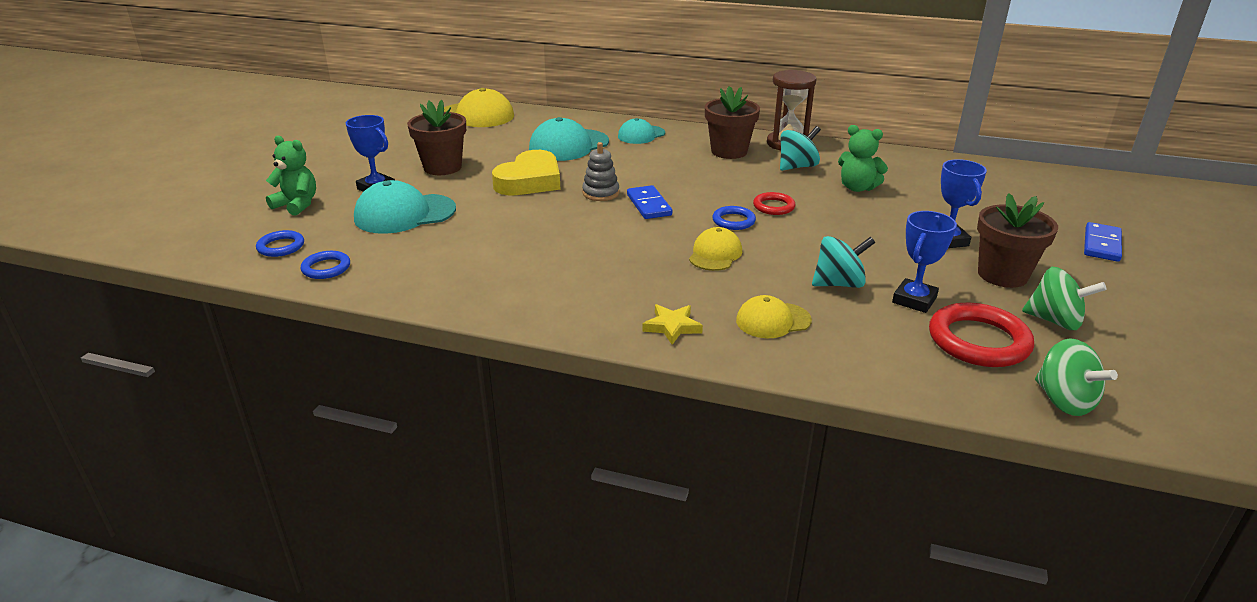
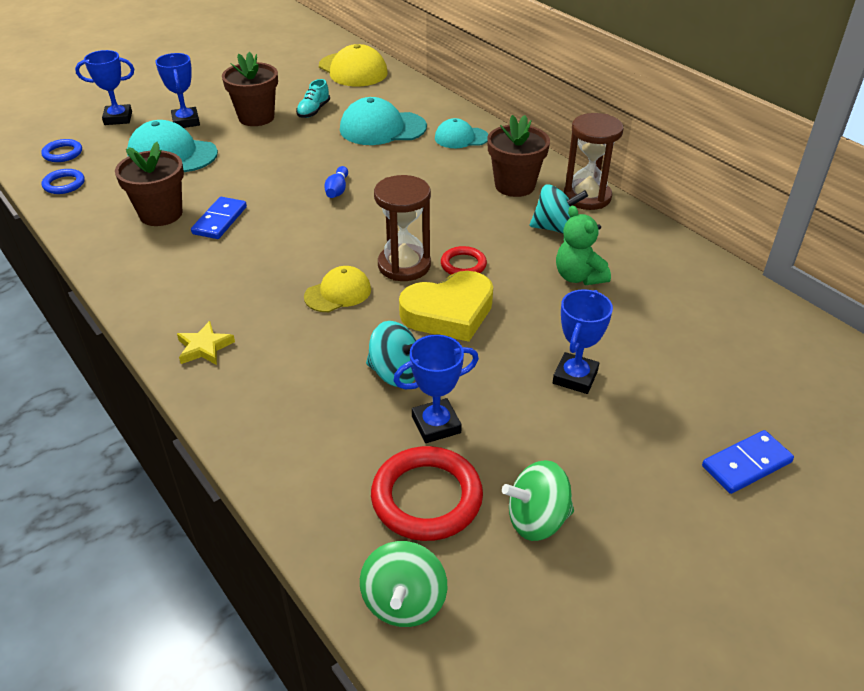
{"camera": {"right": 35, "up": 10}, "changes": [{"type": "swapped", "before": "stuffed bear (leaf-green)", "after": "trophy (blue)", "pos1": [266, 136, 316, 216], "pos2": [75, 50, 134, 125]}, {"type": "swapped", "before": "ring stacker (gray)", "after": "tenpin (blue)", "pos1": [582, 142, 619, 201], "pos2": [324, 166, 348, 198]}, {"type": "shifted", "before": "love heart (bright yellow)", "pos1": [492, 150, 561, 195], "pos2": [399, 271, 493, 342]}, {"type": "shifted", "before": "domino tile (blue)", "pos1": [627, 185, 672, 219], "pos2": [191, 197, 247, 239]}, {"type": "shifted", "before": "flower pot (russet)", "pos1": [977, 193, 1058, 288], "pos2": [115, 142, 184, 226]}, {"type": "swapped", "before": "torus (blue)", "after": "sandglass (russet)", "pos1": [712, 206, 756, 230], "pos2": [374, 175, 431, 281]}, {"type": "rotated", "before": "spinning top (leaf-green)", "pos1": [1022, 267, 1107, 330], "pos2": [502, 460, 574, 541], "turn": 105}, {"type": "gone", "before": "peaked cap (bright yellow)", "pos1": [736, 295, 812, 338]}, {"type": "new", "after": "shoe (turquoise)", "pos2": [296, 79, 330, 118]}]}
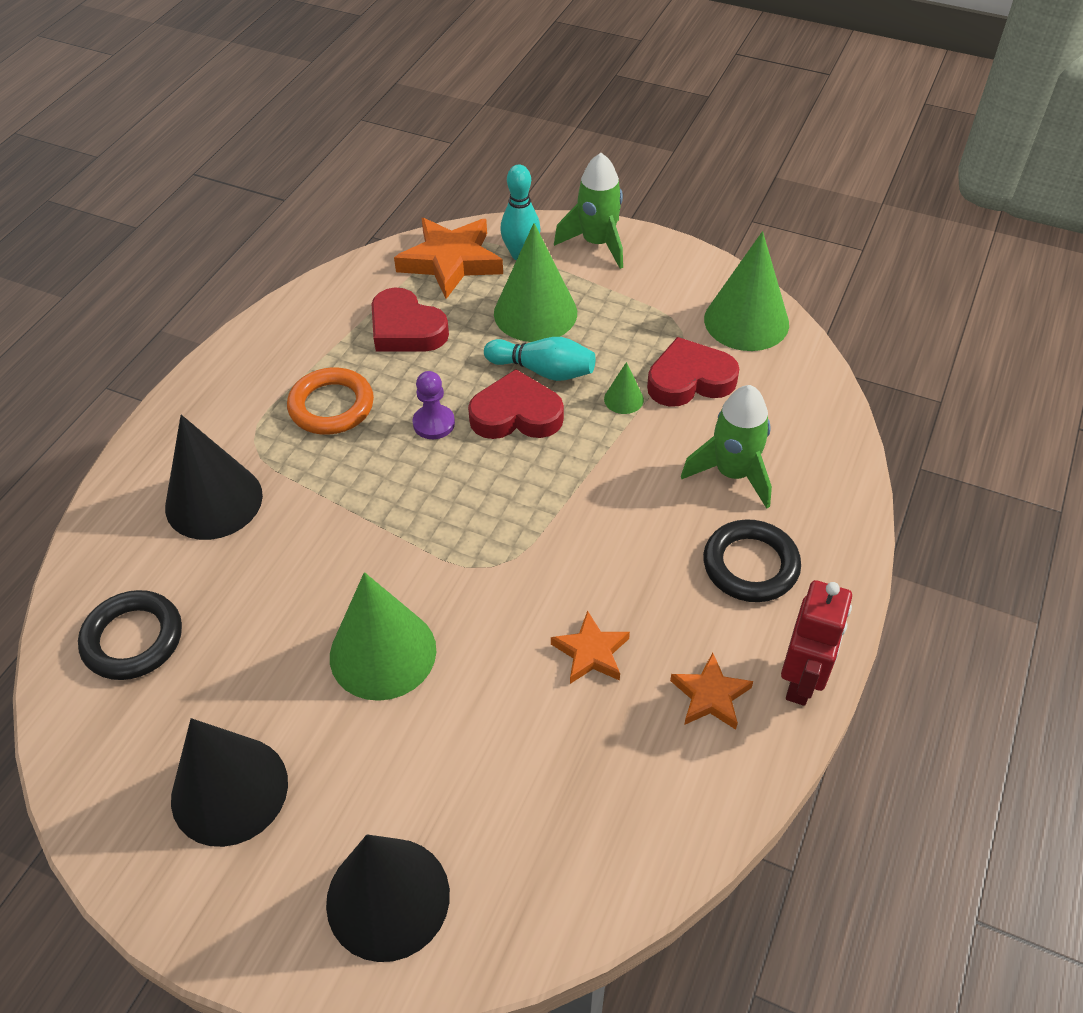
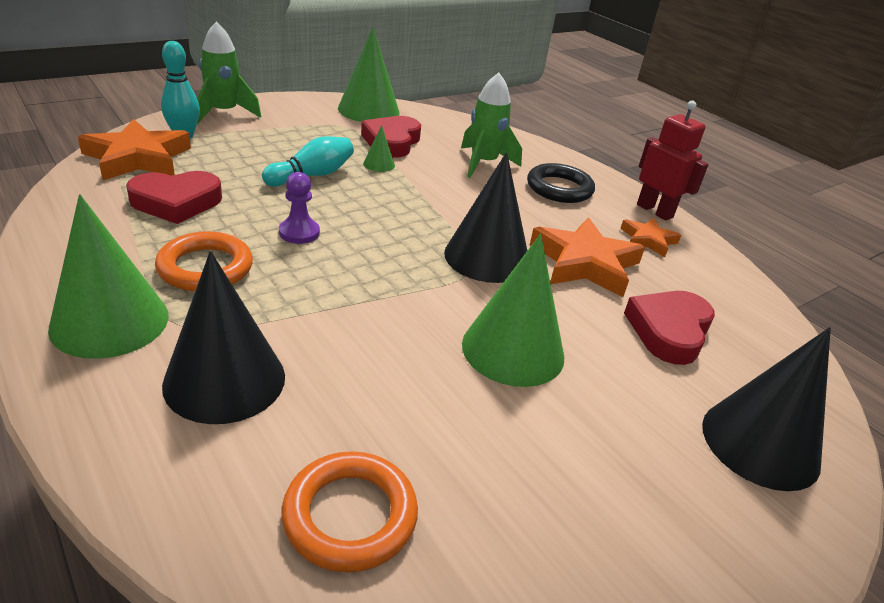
{"camera": {"right": -65, "up": -15}, "changes": [{"type": "shifted", "before": "cone shape (leaf-green)", "pos1": [494, 223, 577, 342], "pos2": [48, 194, 168, 359]}, {"type": "shifted", "before": "love heart (red)", "pos1": [468, 369, 564, 439], "pos2": [624, 291, 715, 365]}, {"type": "repainted", "before": "torus (ebony)", "after": "torus (orange)", "pos1": [78, 590, 182, 680], "pos2": [281, 451, 418, 572]}, {"type": "scaled", "before": "star (orange)", "pos1": [551, 610, 630, 684], "pos2": [530, 218, 645, 297], "scale": 1.79}, {"type": "shifted", "before": "cone shape (ebony)", "pos1": [171, 718, 288, 847], "pos2": [444, 152, 527, 283]}]}
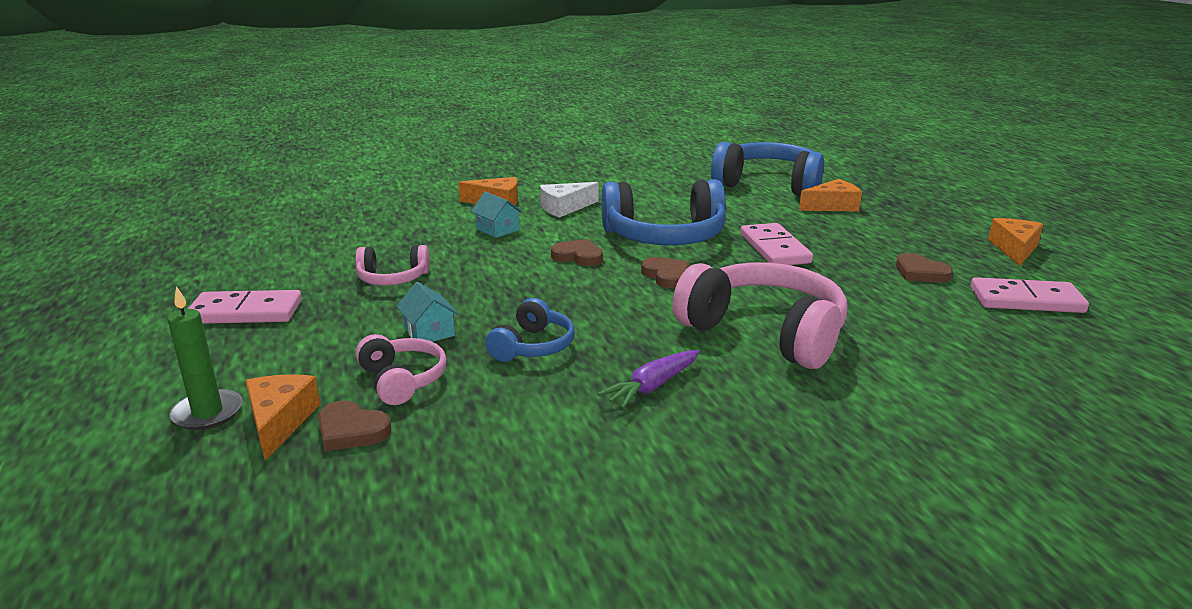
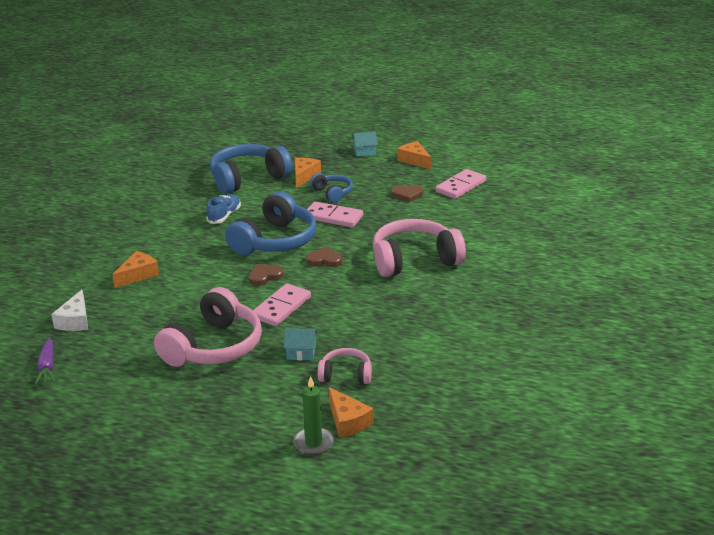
{"camera": {"right": -55, "up": 5}, "changes": [{"type": "shifted", "before": "piece of cheese (snow-white)", "pos1": [540, 182, 598, 218], "pos2": [51, 289, 88, 331]}, {"type": "shifted", "before": "cottage (turquoise)", "pos1": [471, 192, 522, 238], "pos2": [352, 131, 377, 157]}, {"type": "scaled", "before": "over-ear headphones (rosy)", "pos1": [355, 245, 430, 285], "pos2": [154, 287, 262, 367], "scale": 1.92}, {"type": "shifted", "before": "domino tile (rosy)", "pos1": [188, 290, 302, 324], "pos2": [253, 283, 311, 326]}, {"type": "shifted", "before": "over-ear headphones (blue)", "pos1": [485, 298, 575, 362], "pos2": [310, 173, 353, 203]}, {"type": "shifted", "before": "carrot (royal purple)", "pos1": [598, 350, 700, 409], "pos2": [35, 338, 56, 385]}, {"type": "rotated", "before": "piece of cheese (orange)", "pos1": [245, 374, 320, 461], "pos2": [329, 387, 373, 438], "turn": -150}, {"type": "gone", "before": "love heart (russet)", "pos1": [318, 400, 392, 451]}, {"type": "new", "after": "shoe (blue)", "pos2": [206, 194, 241, 224]}]}
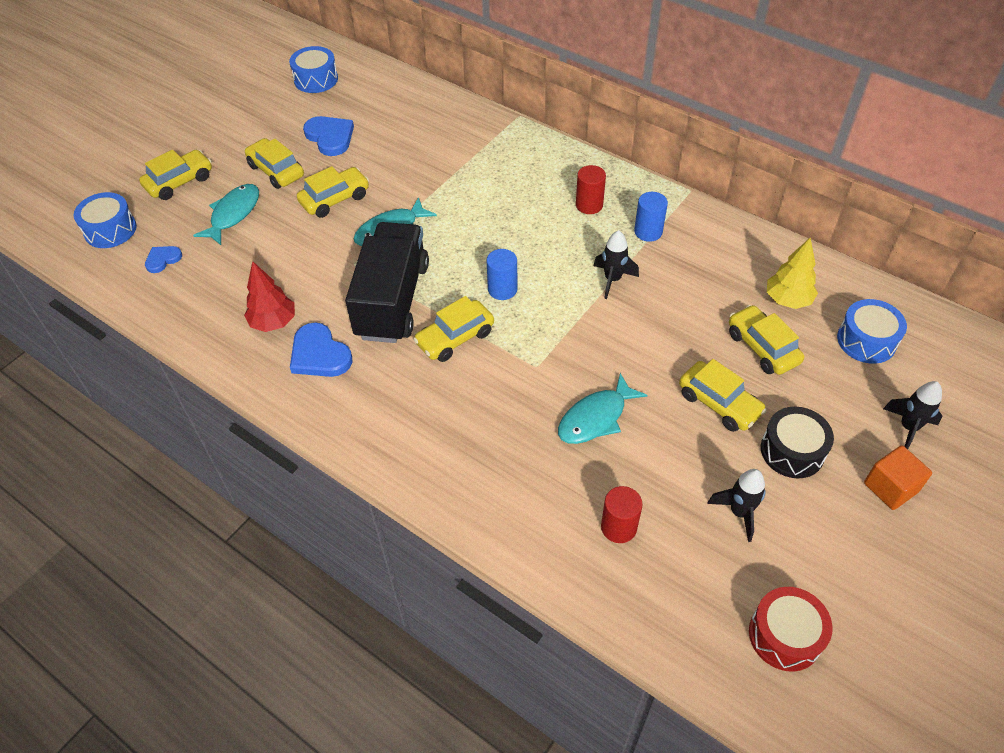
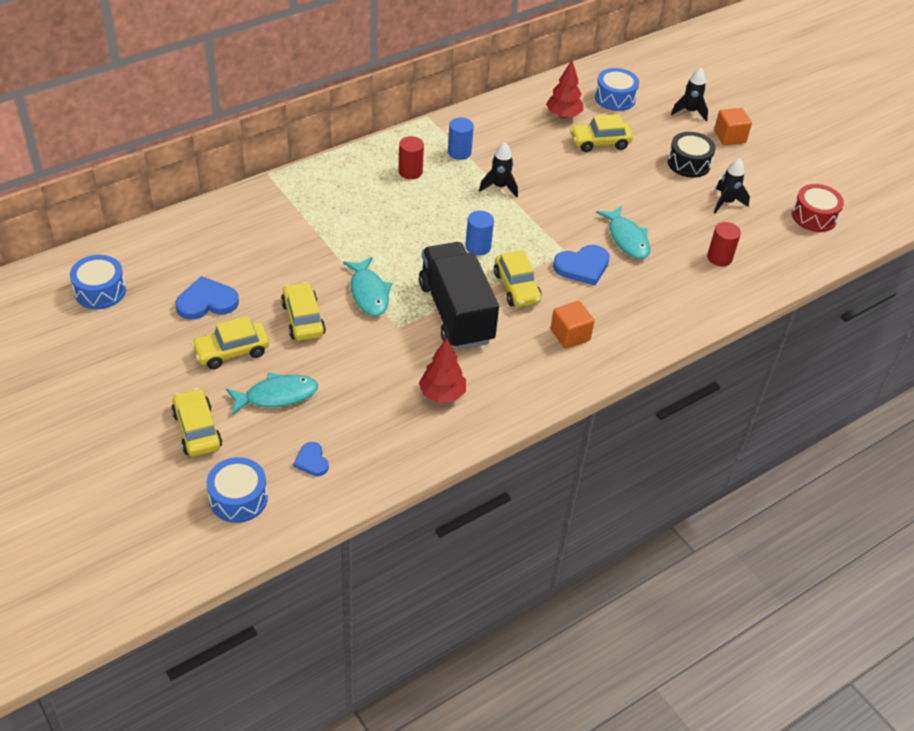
{"camera": {"right": -75, "up": -5}, "changes": [{"type": "rotated", "before": "fish (turquoise)", "pos1": [193, 184, 259, 245], "pos2": [226, 373, 318, 415], "turn": 120}, {"type": "rotated", "before": "truck (ebony)", "pos1": [345, 222, 429, 343], "pos2": [419, 242, 499, 350], "turn": 45}, {"type": "repainted", "before": "toy tree (bright yellow)", "after": "toy tree (red)", "pos1": [767, 237, 818, 309], "pos2": [546, 60, 583, 118]}, {"type": "shifted", "before": "love heart (blue)", "pos1": [290, 322, 352, 377], "pos2": [553, 245, 610, 286]}, {"type": "gone", "before": "automobile (bright yellow)", "pos1": [679, 359, 767, 432]}, {"type": "new", "after": "solid cube (orange)", "pos2": [550, 301, 594, 349]}]}
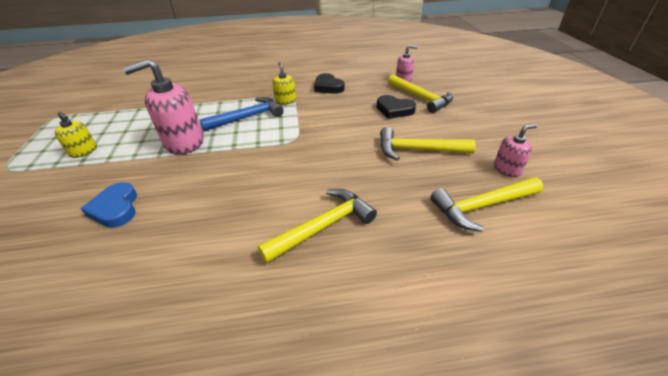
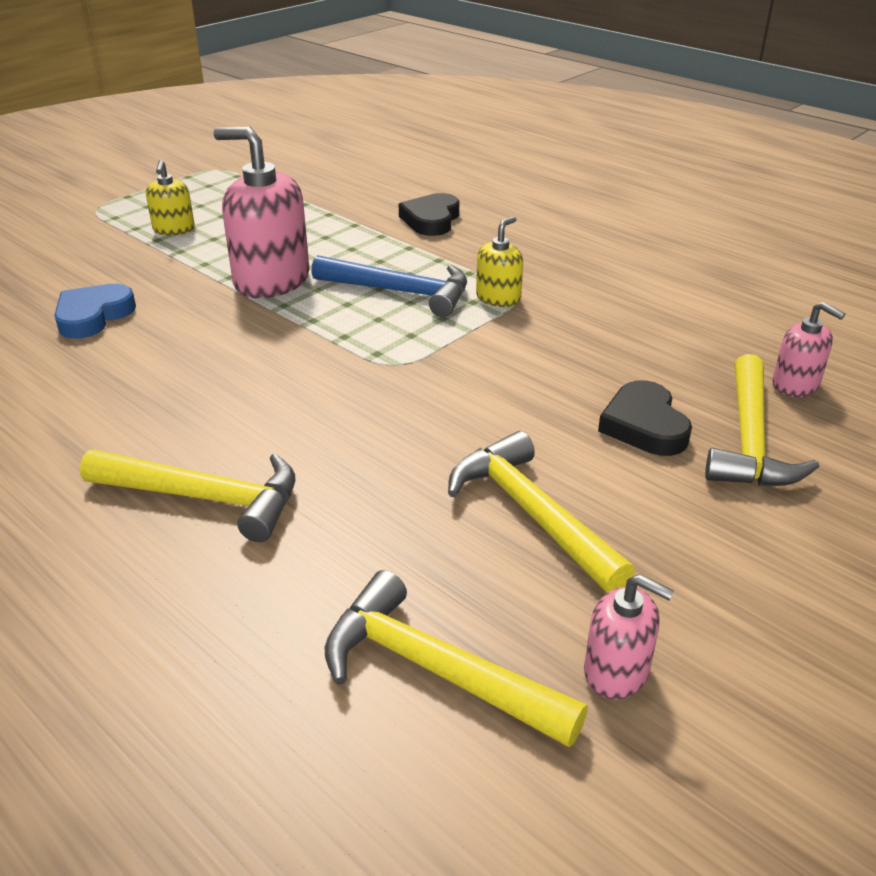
{"camera": {"right": 50, "up": -5}, "changes": [{"type": "shifted", "before": "love heart (ebony)", "pos1": [314, 73, 345, 94], "pos2": [399, 193, 459, 236]}]}
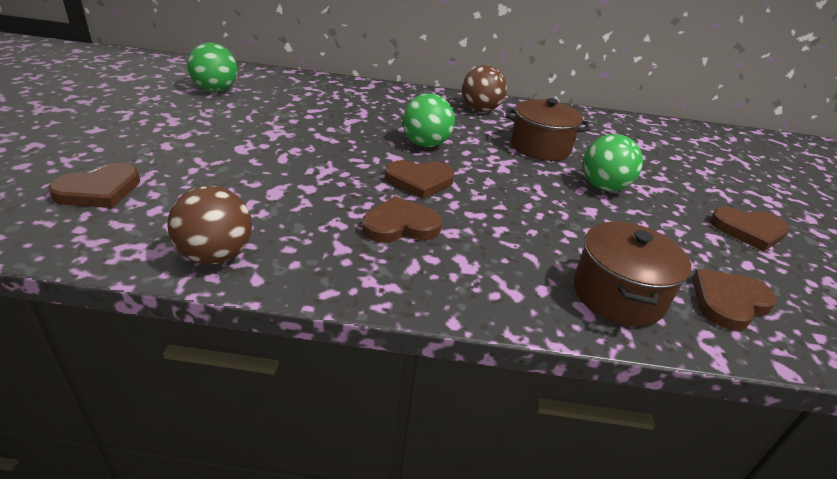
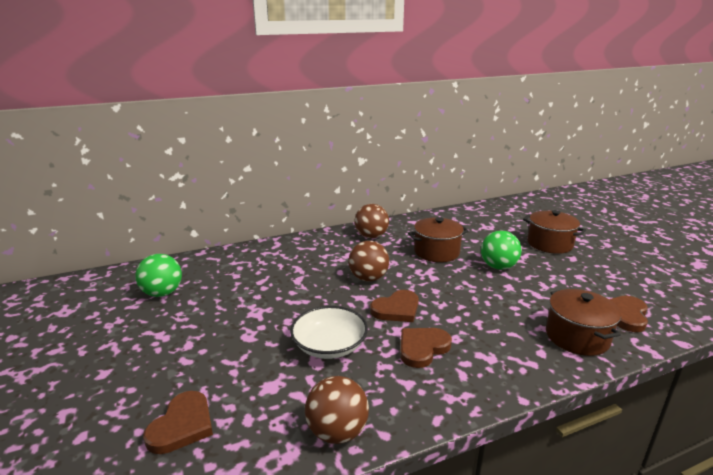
{"camera": {"right": -25, "up": -10}, "changes": [{"type": "repainted", "before": "sphere (leaf-green)", "after": "sphere (russet)", "pos1": [403, 93, 455, 147], "pos2": [348, 241, 389, 282]}, {"type": "gone", "before": "love heart (russet)", "pos1": [710, 207, 789, 251]}, {"type": "new", "after": "stockpot (russet)", "pos2": [523, 210, 586, 254]}, {"type": "new", "after": "serving bowl (snow-white)", "pos2": [290, 306, 368, 359]}]}
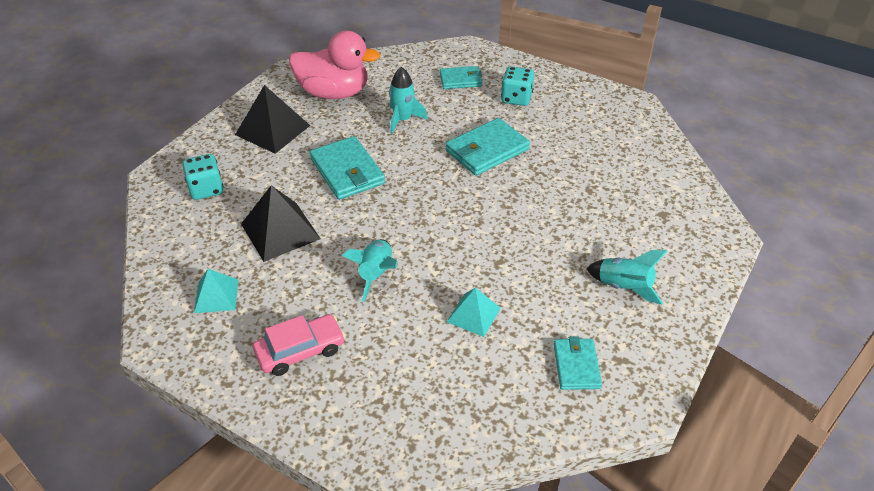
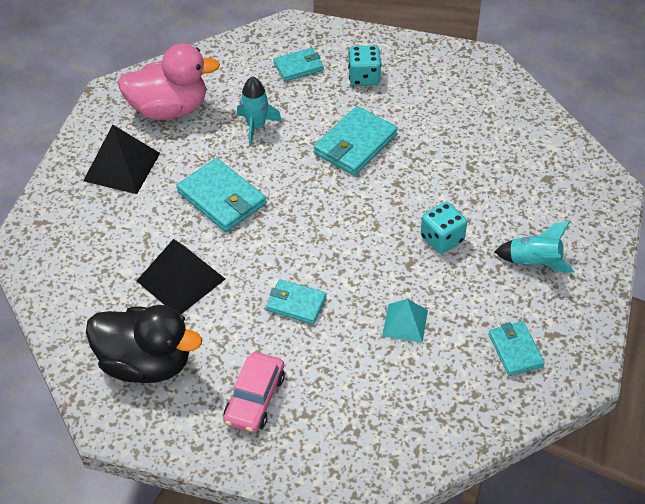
{"camera": {"right": -15, "up": 5}, "changes": [{"type": "shifted", "before": "die (turquoise)", "pos1": [182, 154, 224, 200], "pos2": [420, 202, 467, 254]}, {"type": "swapped", "before": "rocket (turquoise)", "after": "wallet (turquoise)", "pos1": [342, 239, 398, 302], "pos2": [266, 279, 326, 324]}, {"type": "swapped", "before": "pyramid shape (turquoise)", "after": "toy duck (ebony)", "pos1": [194, 269, 238, 313], "pos2": [86, 305, 202, 383]}, {"type": "rotated", "before": "automobile (rosy)", "pos1": [253, 314, 345, 376], "pos2": [223, 352, 285, 433], "turn": 150}]}
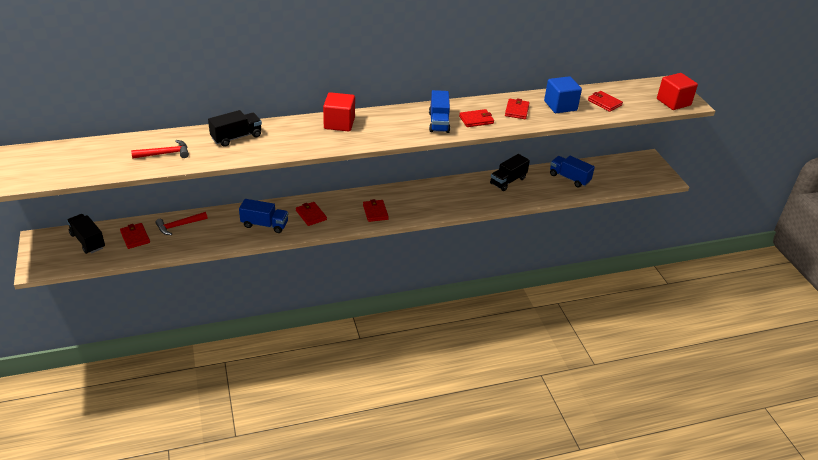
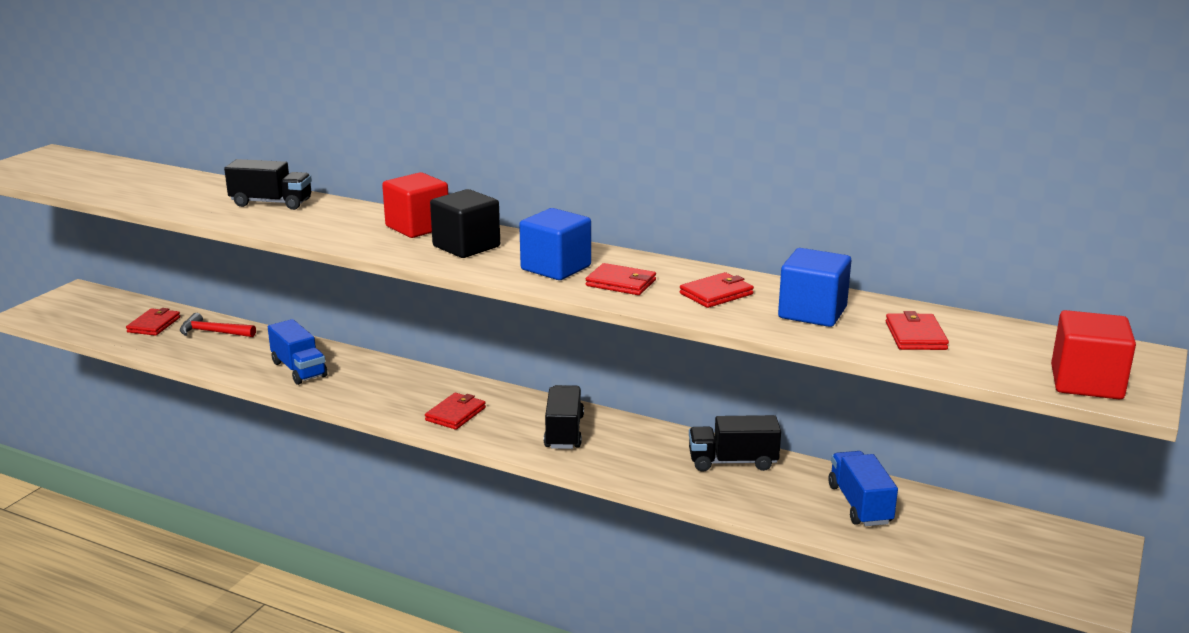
{"camera": {"right": 45, "up": -15}, "changes": [{"type": "swapped", "before": "truck (blue)", "after": "solid cube (blue)", "pos1": [429, 90, 450, 133], "pos2": [519, 208, 591, 280]}, {"type": "gone", "before": "hammer (red)", "pos1": [131, 140, 189, 159]}, {"type": "gone", "before": "wallet (red)", "pos1": [296, 202, 327, 226]}, {"type": "shifted", "before": "truck (ebony)", "pos1": [67, 214, 105, 254], "pos2": [544, 385, 584, 449]}, {"type": "new", "after": "solid cube (ebony)", "pos2": [430, 189, 500, 258]}]}
